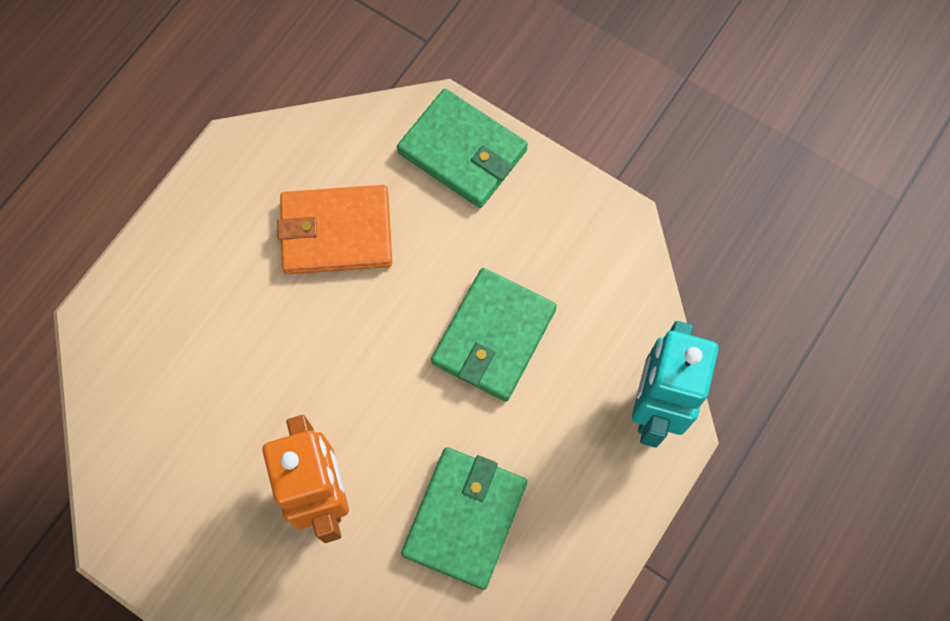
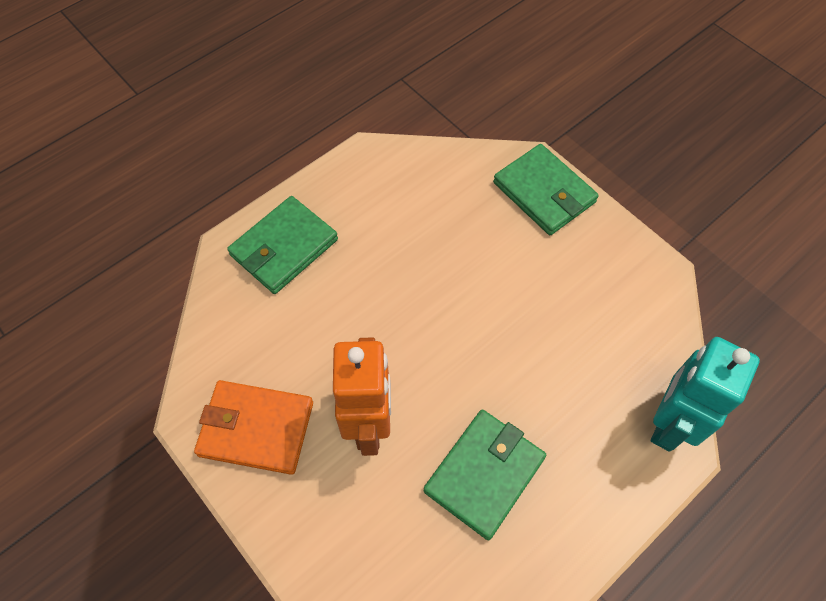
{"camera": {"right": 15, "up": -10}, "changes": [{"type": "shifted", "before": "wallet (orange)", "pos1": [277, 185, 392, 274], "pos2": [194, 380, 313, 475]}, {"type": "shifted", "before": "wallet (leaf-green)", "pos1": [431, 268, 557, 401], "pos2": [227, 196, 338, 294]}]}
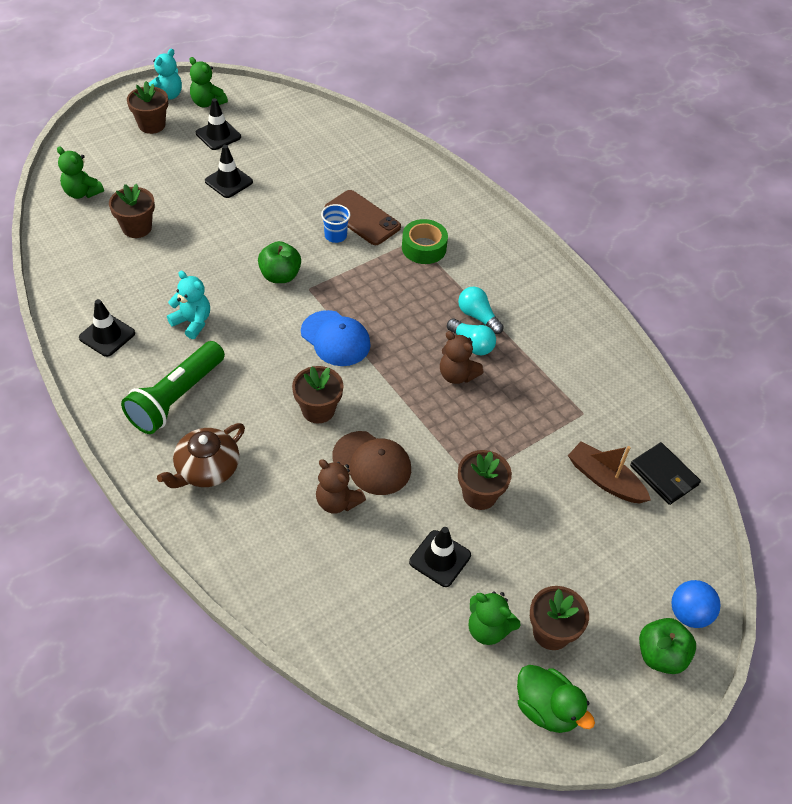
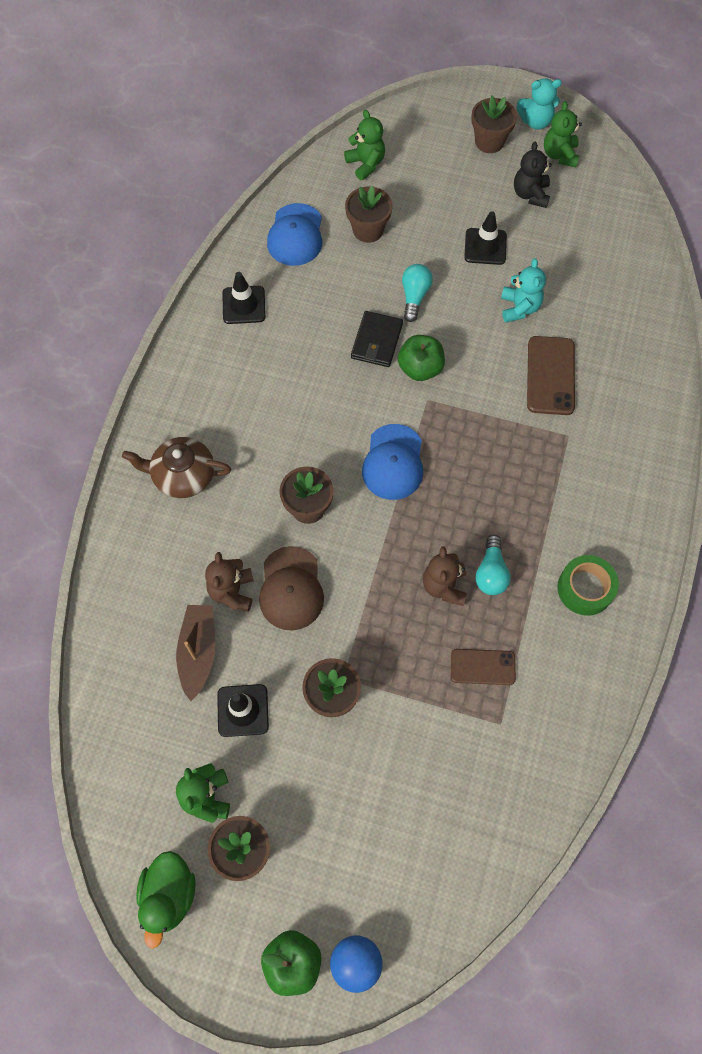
{"camera": {"right": 55, "up": 15}, "changes": [{"type": "swapped", "before": "road cone (ebony)", "after": "stuffed bear (ebony)", "pos1": [196, 98, 241, 150], "pos2": [514, 141, 552, 208]}, {"type": "rotated", "before": "stuffed bear (leaf-green)", "pos1": [57, 147, 104, 199], "pos2": [344, 109, 385, 180], "turn": 150}, {"type": "gone", "before": "beaker (blue)", "pos1": [321, 204, 350, 243]}, {"type": "shifted", "before": "roll of tape (leaf-green)", "pos1": [402, 219, 448, 264], "pos2": [557, 555, 619, 616]}, {"type": "shifted", "before": "stuffed bear (turquoise)", "pos1": [167, 271, 210, 339], "pos2": [501, 258, 546, 323]}, {"type": "shifted", "before": "lightbulb (turquoise)", "pos1": [458, 287, 504, 334], "pos2": [402, 264, 433, 322]}, {"type": "gone", "before": "flashlight (leaf-green)", "pos1": [121, 341, 225, 434]}, {"type": "shifted", "before": "toy boat (russet)", "pos1": [568, 441, 651, 503], "pos2": [176, 605, 215, 701]}, {"type": "shifted", "before": "wallet (ebony)", "pos1": [630, 442, 701, 505], "pos2": [351, 311, 403, 367]}, {"type": "new", "after": "peaked cap (blue)", "pos2": [267, 203, 322, 266]}, {"type": "new", "after": "phone (russet)", "pos2": [451, 649, 516, 685]}]}
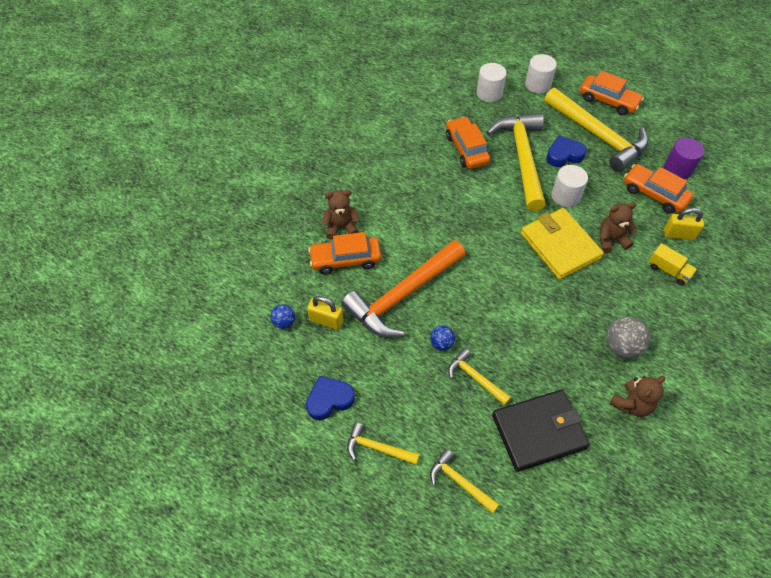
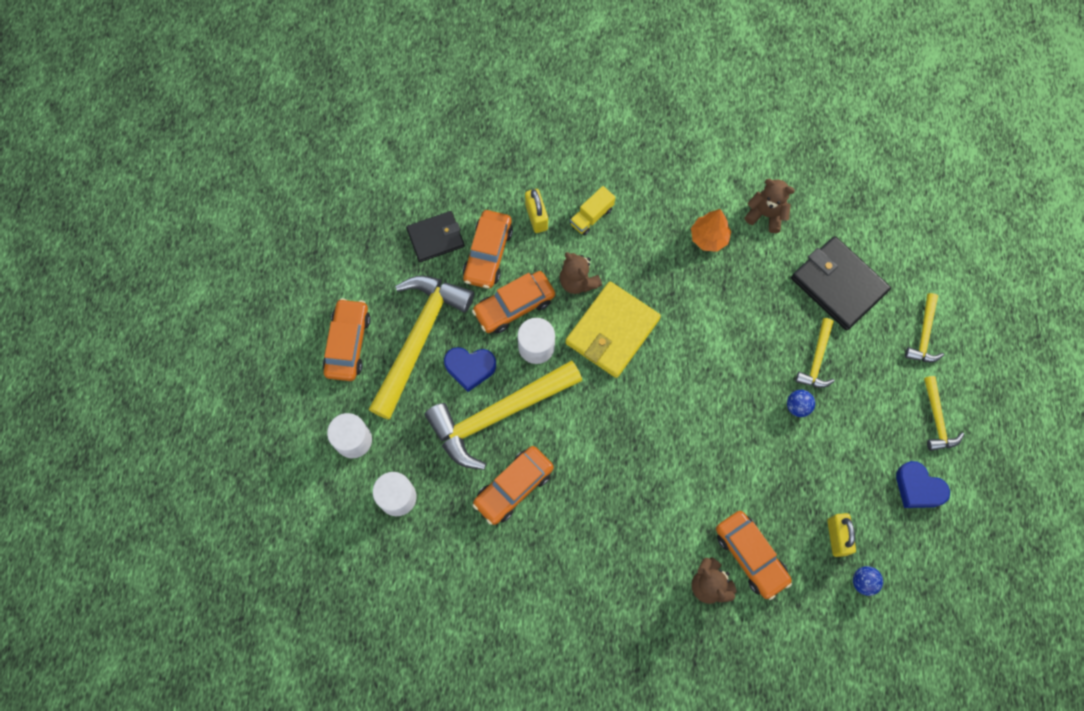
{"camera": {"right": -115, "up": 15}, "changes": [{"type": "rotated", "before": "love heart (blue)", "pos1": [546, 135, 587, 167], "pos2": [444, 347, 496, 392], "turn": -45}, {"type": "swapped", "before": "solid cylinder (royal purple)", "after": "wallet (ebony)", "pos1": [664, 138, 704, 179], "pos2": [406, 211, 465, 262]}, {"type": "gone", "before": "hammer (orange)", "pos1": [341, 240, 466, 337]}, {"type": "rotated", "before": "truck (bright yellow)", "pos1": [649, 243, 697, 286], "pos2": [570, 186, 615, 236], "turn": -150}, {"type": "swapped", "before": "sphere (gray)", "after": "toy tree (orange)", "pos1": [606, 317, 650, 359], "pos2": [691, 209, 731, 252]}, {"type": "new", "after": "automobile (orange)", "pos2": [472, 271, 555, 334]}]}
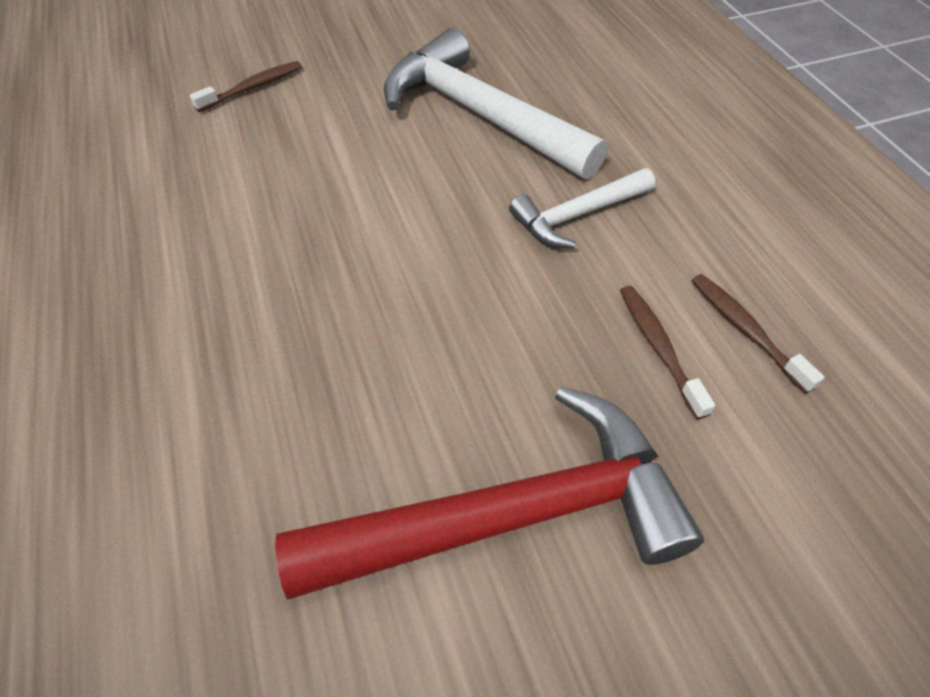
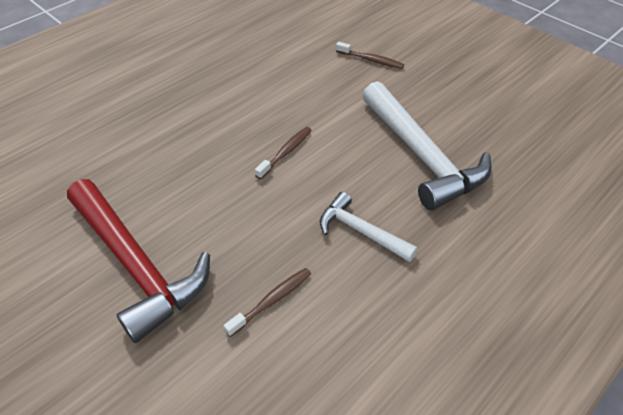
{"camera": {"right": 65, "up": -5}, "changes": [{"type": "rotated", "before": "hammer (snow-white)", "pos1": [384, 28, 608, 179], "pos2": [362, 81, 491, 211], "turn": 135}, {"type": "shifted", "before": "toothbrush (russet)", "pos1": [691, 274, 825, 393], "pos2": [255, 127, 312, 179]}]}
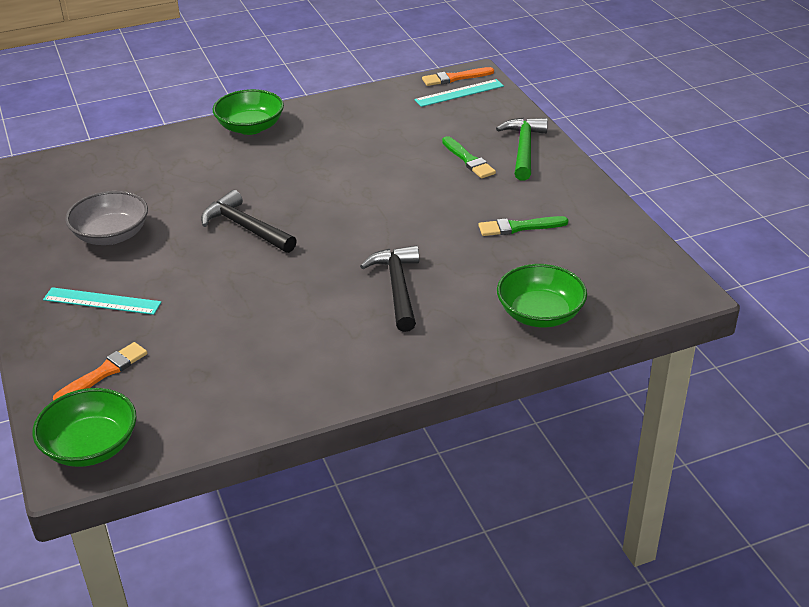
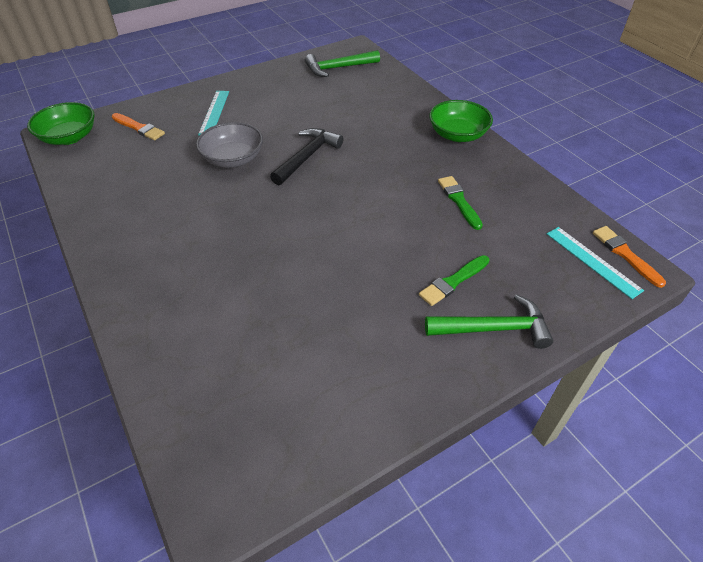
{"camera": {"right": 80, "up": 10}, "changes": [{"type": "shifted", "before": "serving bowl (gray)", "pos1": [65, 191, 148, 245], "pos2": [196, 122, 263, 168]}, {"type": "shifted", "before": "paintbrush (leaf-green)", "pos1": [479, 216, 568, 236], "pos2": [438, 176, 483, 230]}, {"type": "gone", "before": "hammer (ebony)", "pos1": [360, 245, 419, 332]}, {"type": "gone", "before": "serving bowl (leaf-green)", "pos1": [497, 264, 587, 327]}, {"type": "new", "after": "hammer (leaf-green)", "pos2": [305, 50, 380, 77]}]}
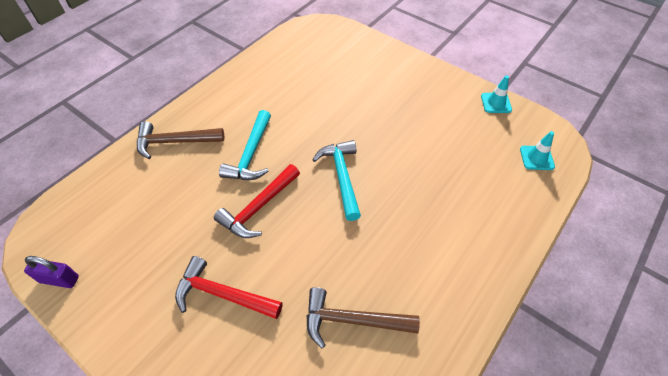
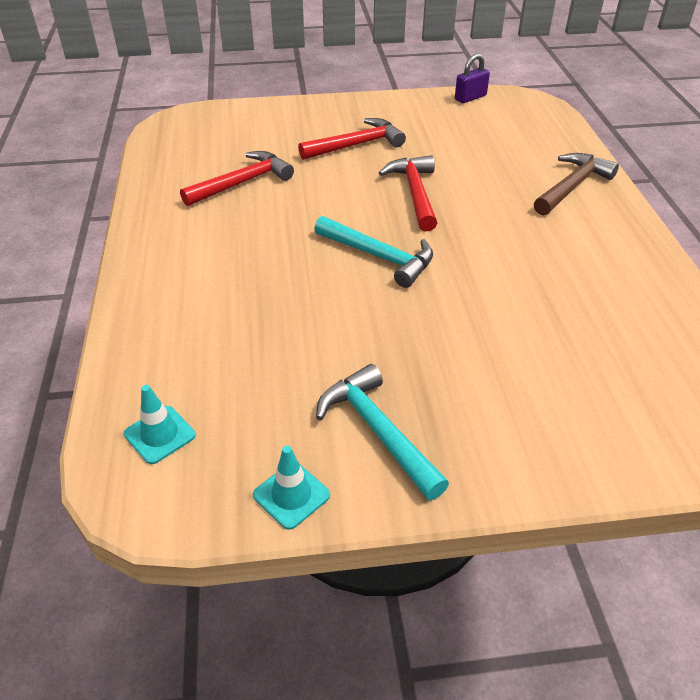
{"camera": {"right": 135, "up": -10}, "changes": [{"type": "shifted", "before": "hammer (turquoise)", "pos1": [219, 110, 271, 180], "pos2": [316, 364, 449, 500]}, {"type": "repainted", "before": "hammer (russet)", "after": "hammer (red)", "pos1": [306, 287, 420, 348], "pos2": [180, 151, 294, 207]}]}
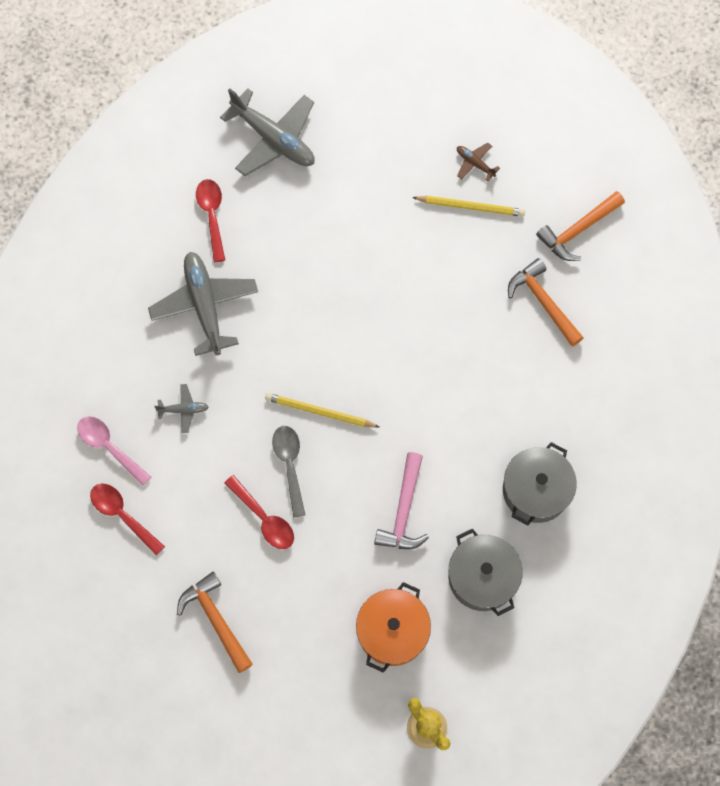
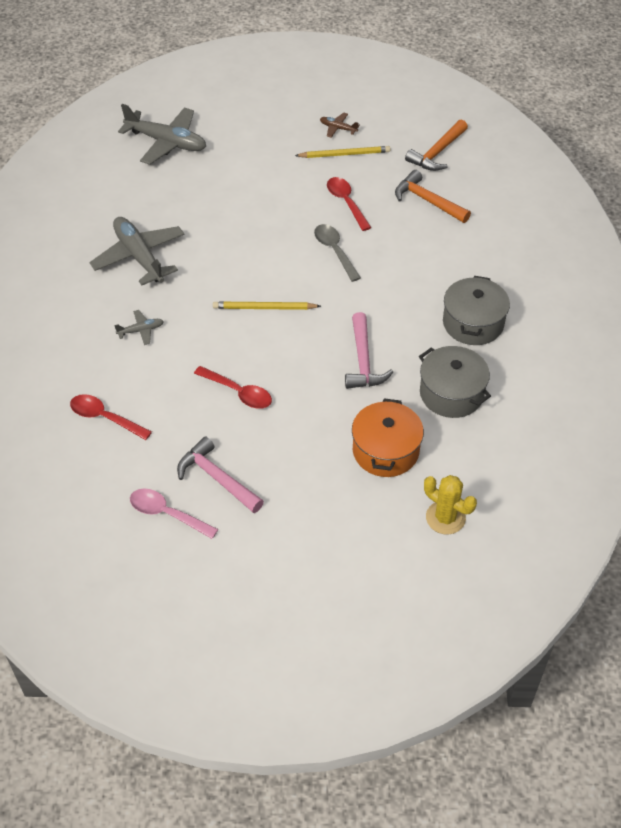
{"camera": {"right": -15, "up": -20}, "changes": [{"type": "shifted", "before": "tablespoon (red)", "pos1": [196, 179, 225, 262], "pos2": [327, 177, 372, 231]}, {"type": "shifted", "before": "tablespoon (rosy)", "pos1": [77, 416, 151, 486], "pos2": [130, 488, 218, 539]}, {"type": "shifted", "before": "tablespoon (gray)", "pos1": [272, 426, 305, 518], "pos2": [314, 224, 361, 282]}, {"type": "repainted", "before": "hammer (orange)", "after": "hammer (rosy)", "pos1": [177, 572, 253, 673], "pos2": [177, 436, 264, 513]}]}
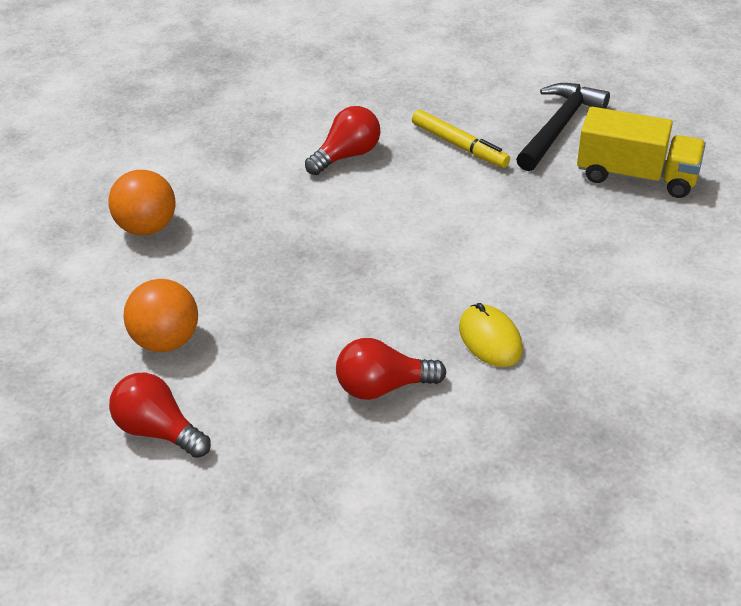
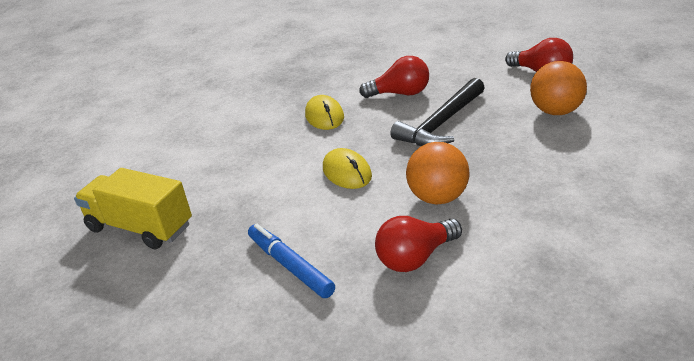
{"camera": {"right": -170, "up": -10}, "changes": [{"type": "shifted", "before": "hammer (ebony)", "pos1": [516, 83, 610, 171], "pos2": [390, 78, 485, 146]}, {"type": "repainted", "before": "felt pen (bright yellow)", "after": "felt pen (blue)", "pos1": [412, 110, 510, 168], "pos2": [248, 224, 335, 298]}, {"type": "shifted", "before": "sphere (orange)", "pos1": [108, 170, 175, 235], "pos2": [406, 142, 469, 205]}, {"type": "new", "after": "PC mouse (bright yellow)", "pos2": [323, 148, 372, 189]}]}
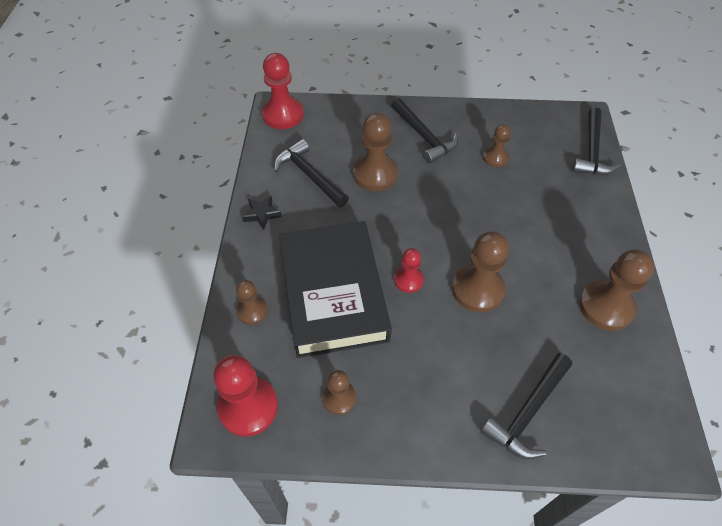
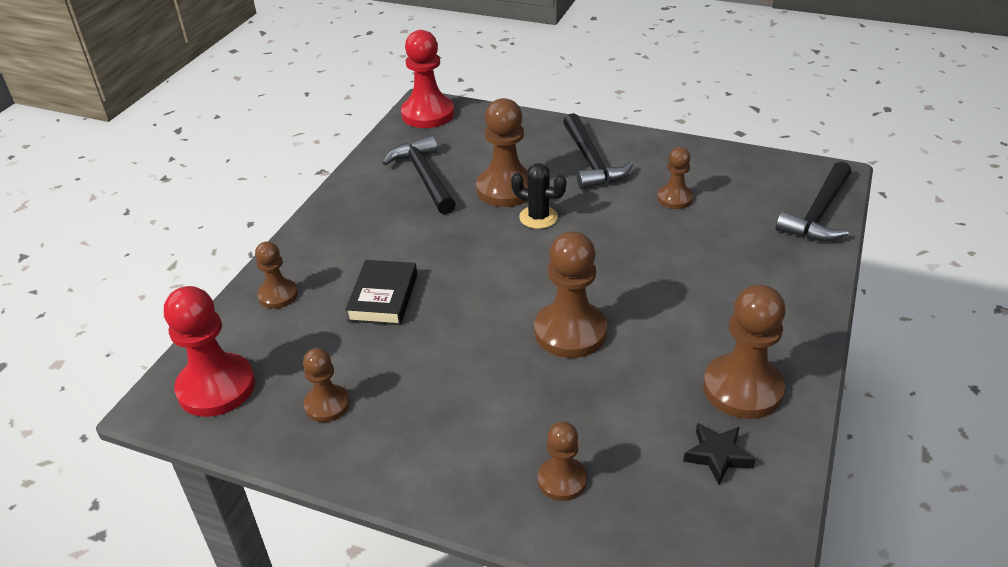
{"camera": {"right": 20, "up": -15}, "changes": [{"type": "shifted", "before": "star (ebony)", "pos1": [242, 196, 282, 230], "pos2": [683, 423, 755, 484]}, {"type": "scaled", "before": "hardback (ebony)", "pos1": [279, 221, 392, 358], "pos2": [345, 260, 417, 325], "scale": 0.45}, {"type": "gone", "before": "chess pawn (red)", "pos1": [394, 248, 424, 293]}, {"type": "swapped", "before": "hammer (ebony)", "after": "chess pawn (russet)", "pos1": [481, 353, 572, 459], "pos2": [538, 422, 587, 501]}, {"type": "new", "after": "cactus (ebony)", "pos2": [511, 163, 566, 229]}]}
